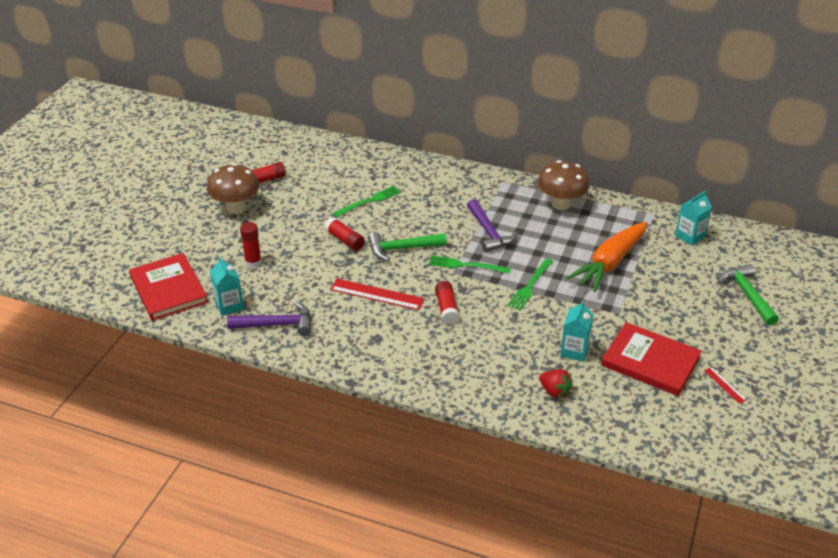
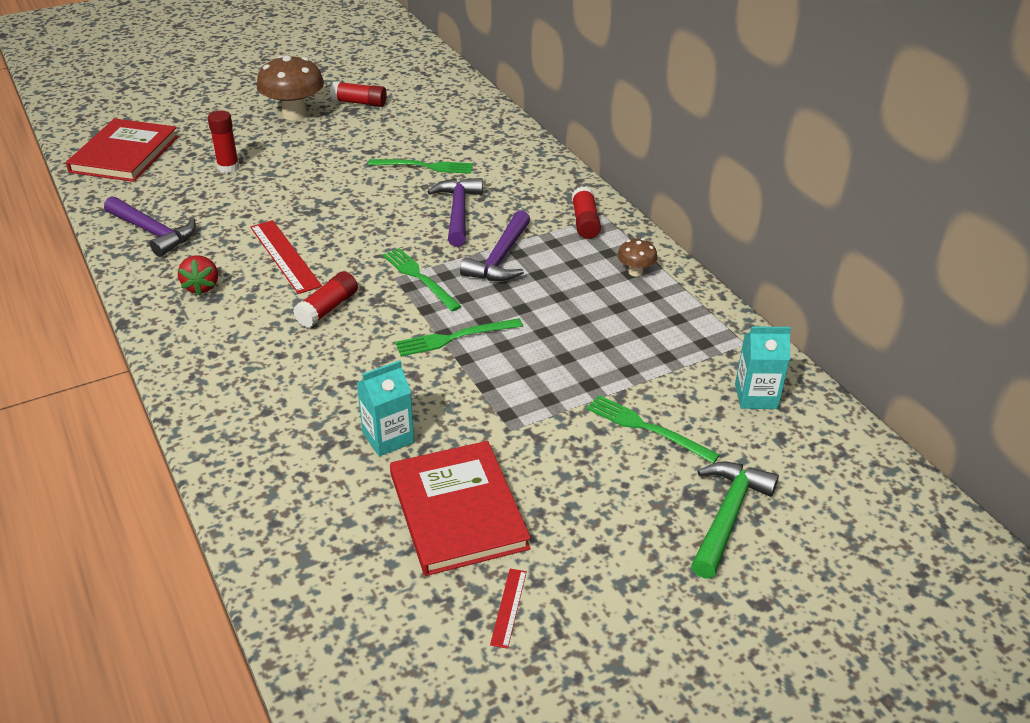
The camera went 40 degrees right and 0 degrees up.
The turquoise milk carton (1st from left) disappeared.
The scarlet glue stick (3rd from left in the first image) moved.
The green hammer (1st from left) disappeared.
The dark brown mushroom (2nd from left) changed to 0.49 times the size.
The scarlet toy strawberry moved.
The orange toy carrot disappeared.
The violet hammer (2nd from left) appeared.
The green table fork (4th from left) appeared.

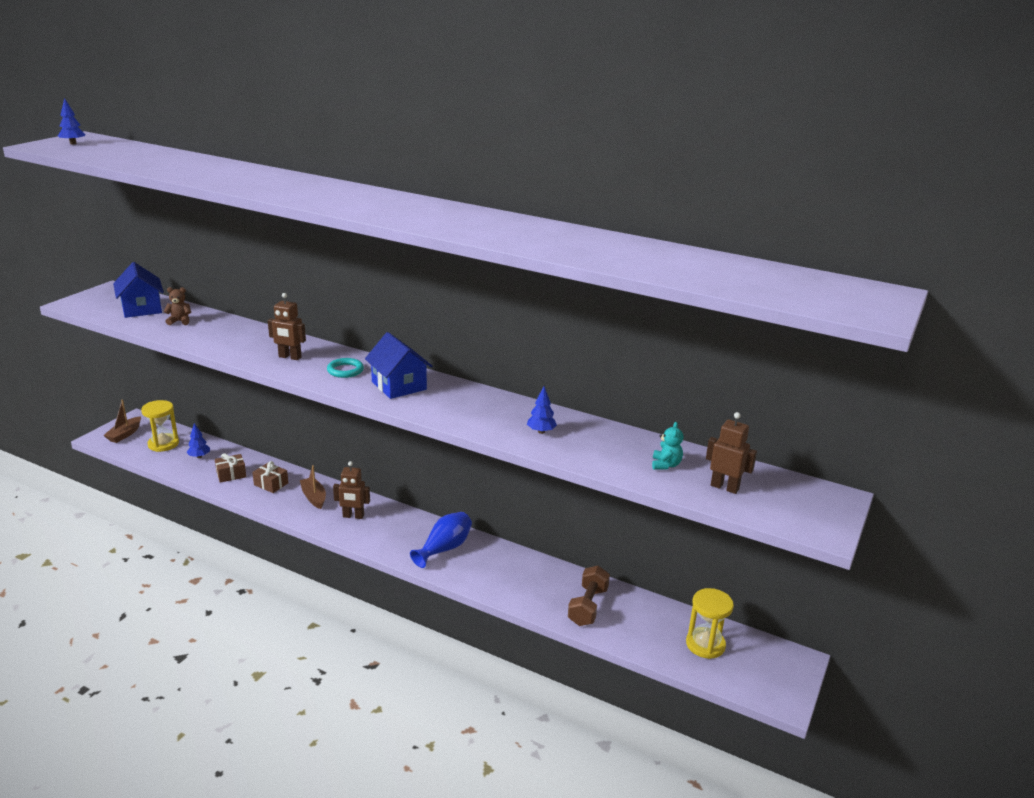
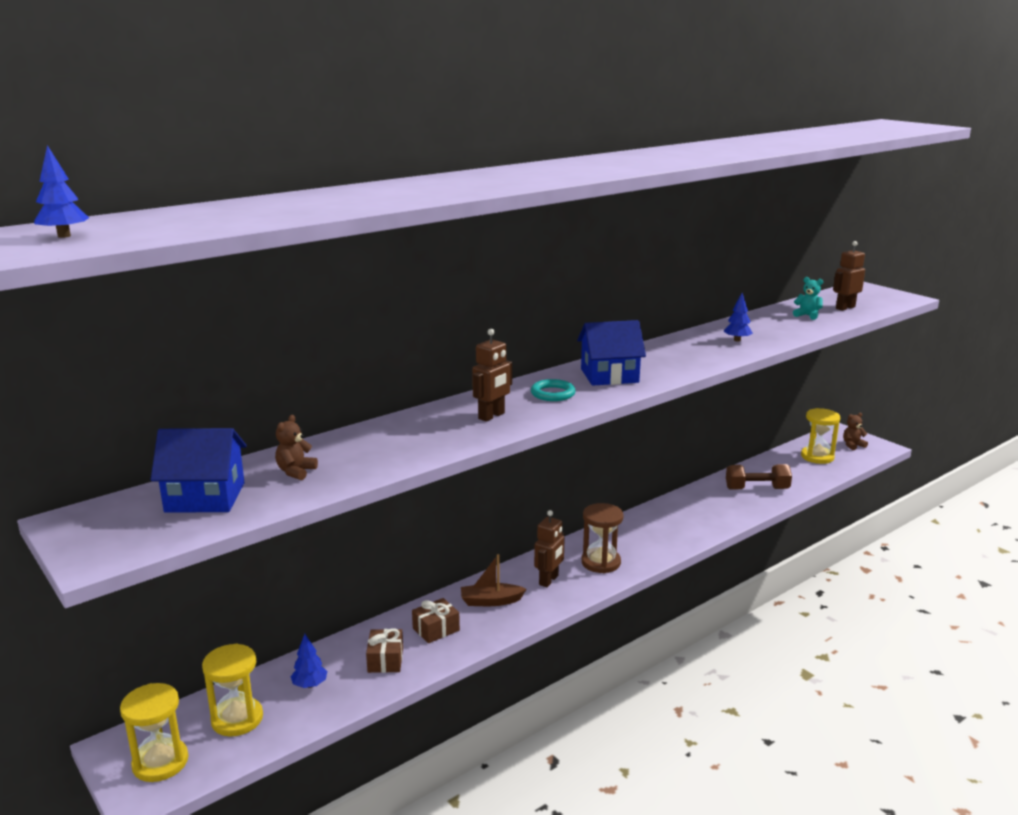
The camera went 65 degrees left and 5 degrees down.
The dark brown sailboat (1st from left) was replaced by the bright yellow sand timer (1st from left).
The royal blue vase disappeared.
The dark brown free weight turned 45 degrees counterclockwise.
The dark brown sand timer appeared.
The dark brown teddy bear (2nd from left) appeared.

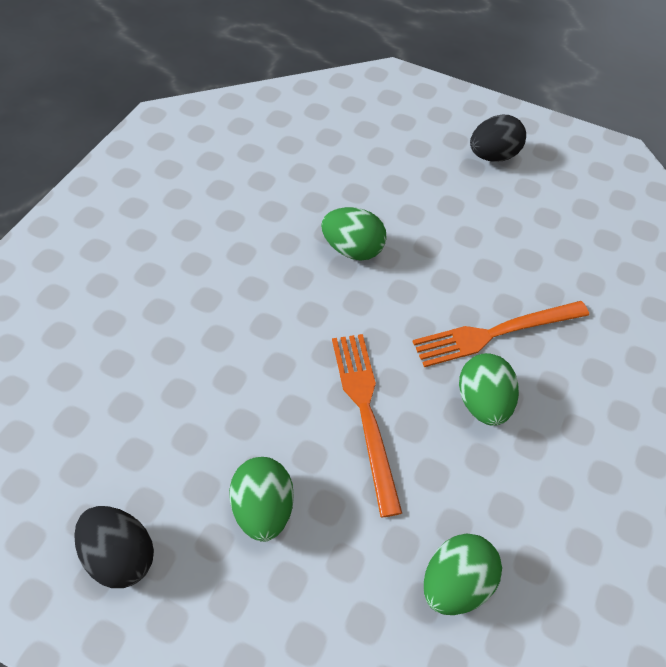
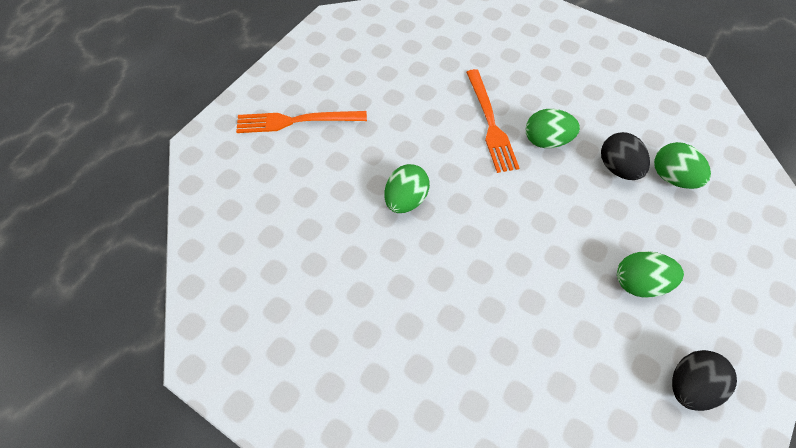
The camera went 80 degrees left and 5 degrees up.
The orange table fork (1st from left) moved.
The black egg (2nd from left in the first image) moved.

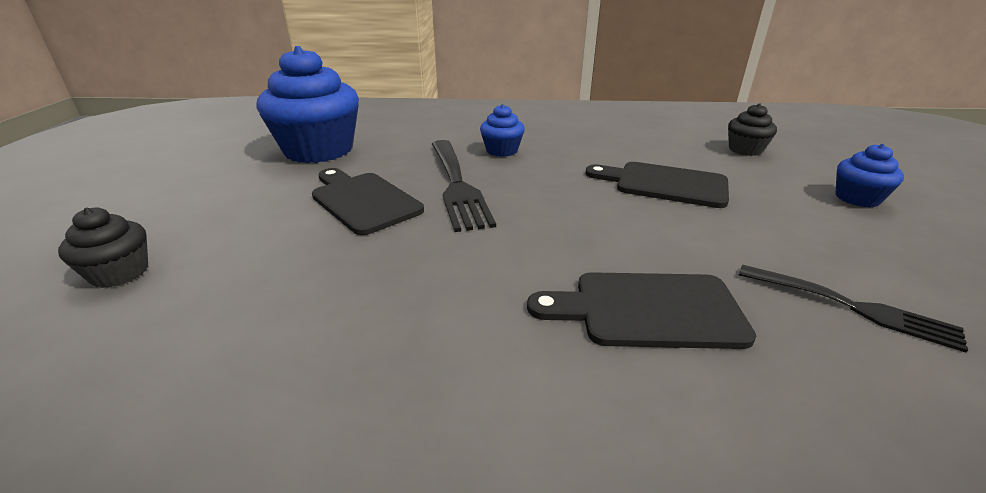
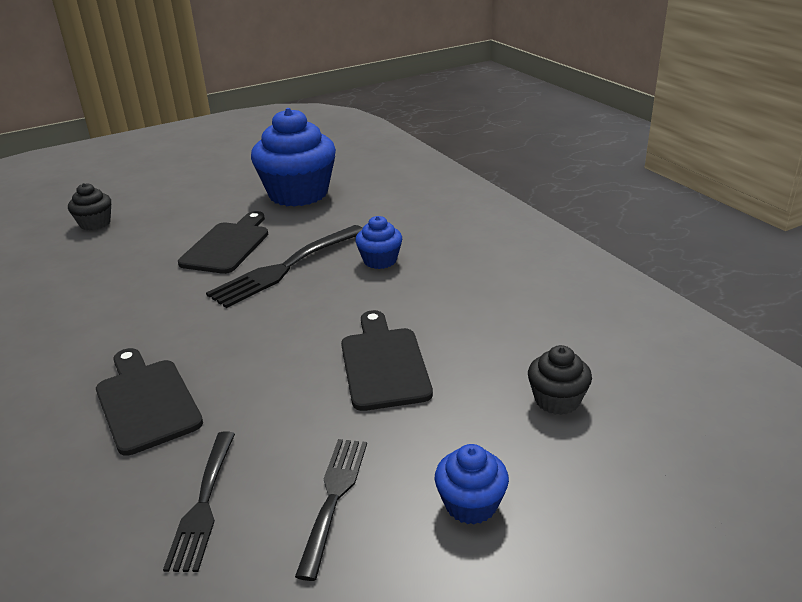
The camera went 60 degrees right and 0 degrees up.
The black table fork (3rd from left) appeared.

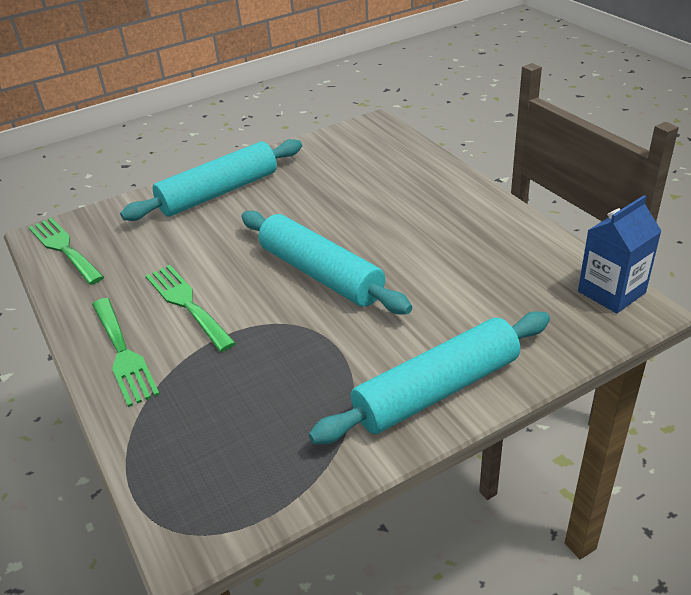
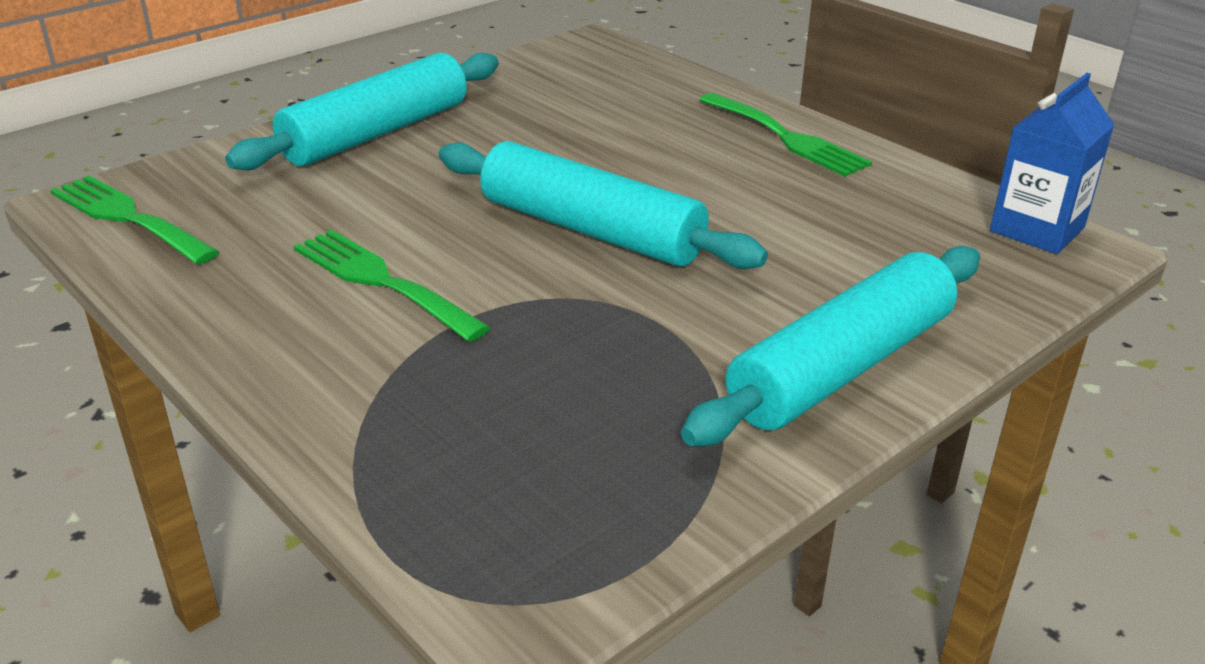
The camera went 15 degrees left and 5 degrees down.
The green table fork (2nd from left in the first image) moved.

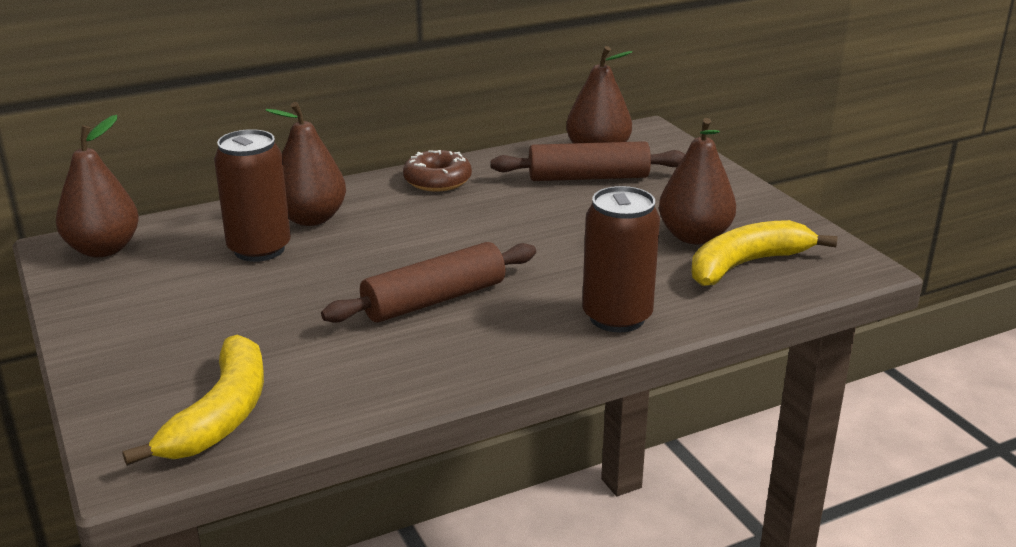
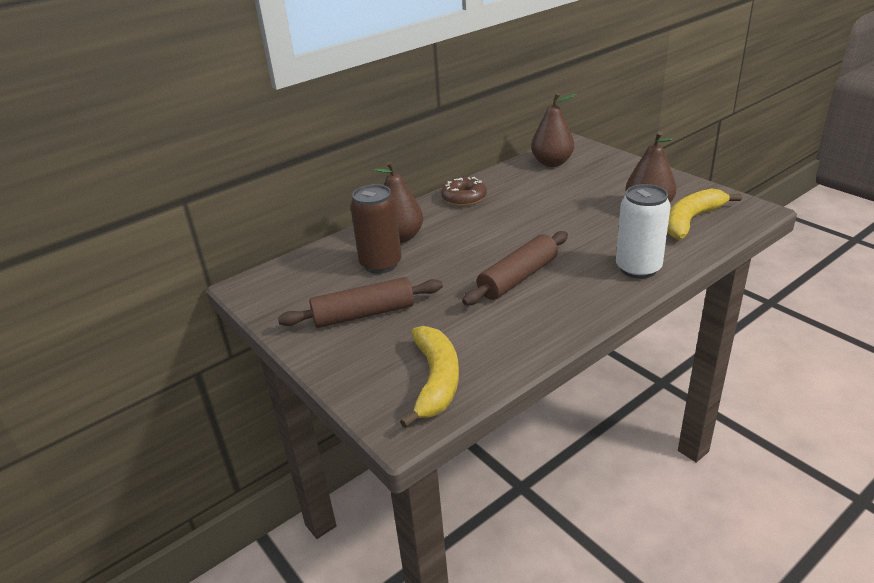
The camera went 10 degrees left and 5 degrees up.
The dark brown pear fruit (1st from left) disappeared.
The dark brown pastry roller (2nd from left in the first image) moved.
The dark brown soda can (2nd from left) became the white soda can.

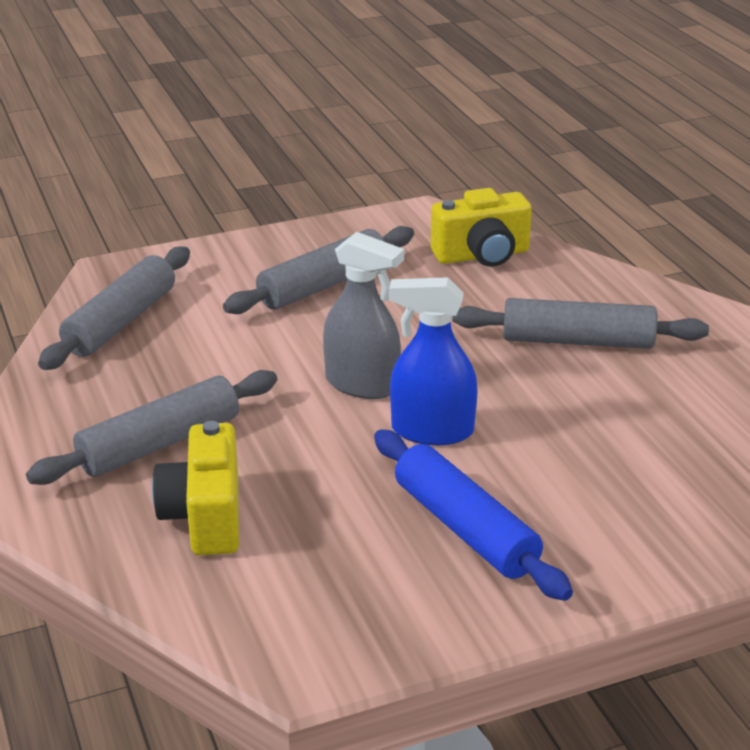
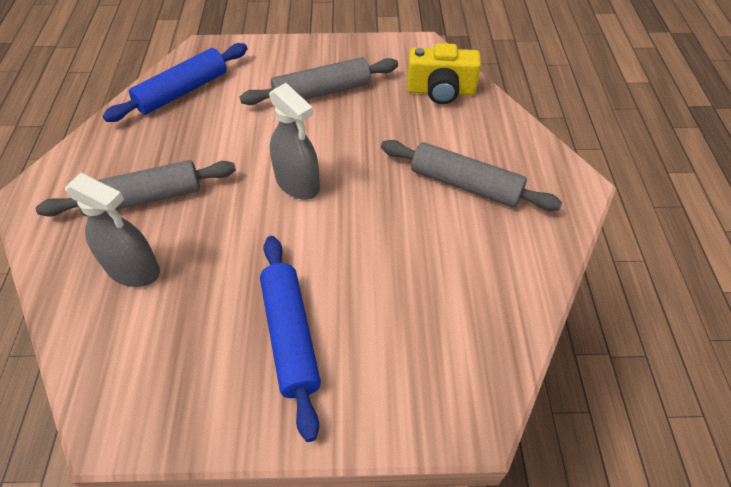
The camera went 20 degrees right and 20 degrees up.
The gray pastry roller (1st from left) became the royal blue pastry roller (1st from left).
The bright yellow compact camera (1st from left) was replaced by the gray spray bottle (1st from left).
The royal blue spray bottle disappeared.

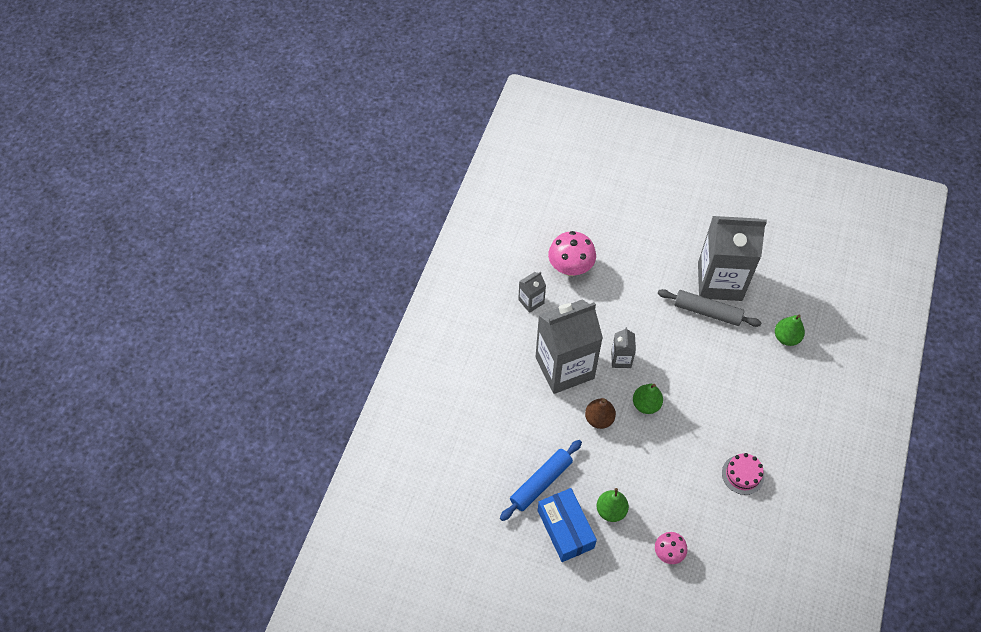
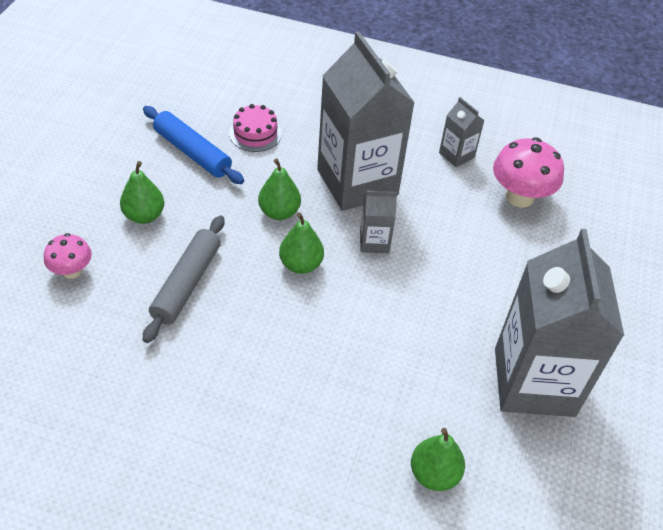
The camera went 85 degrees right and 10 degrees down.
The royal blue package disappeared.
The dark brown pear fruit became the green pear fruit (2nd from left).
The gray pastry roller moved.
The pink gateau moved.

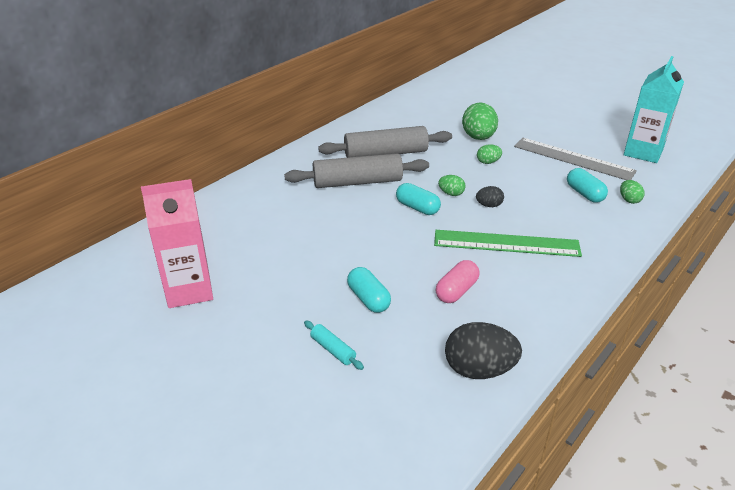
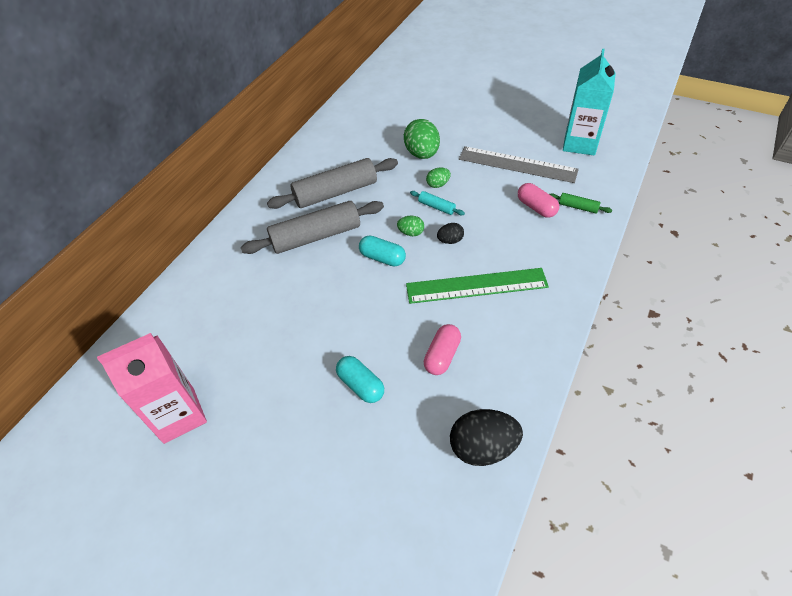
The camera went 10 degrees left and 15 degrees up.
The turquoise pastry roller moved.
The turquoise capsule (3rd from left) became the pink capsule (2nd from left).
The green egg (4th from left) was replaced by the green pastry roller.

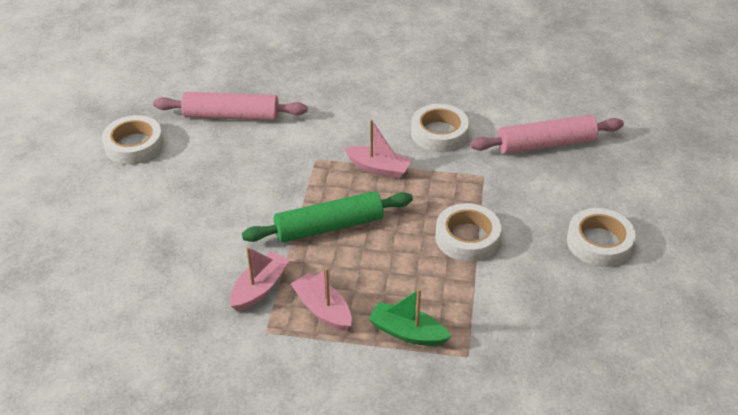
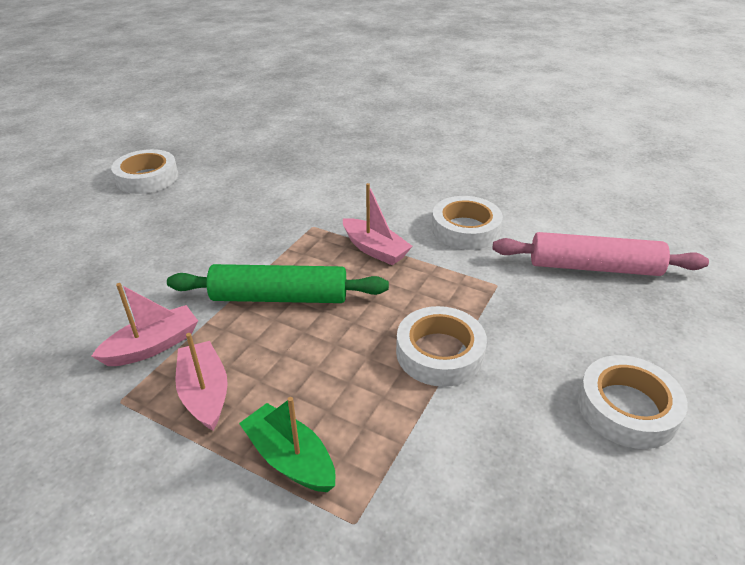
The camera went 20 degrees right and 5 degrees down.
The pink pastry roller (1st from left) disappeared.

